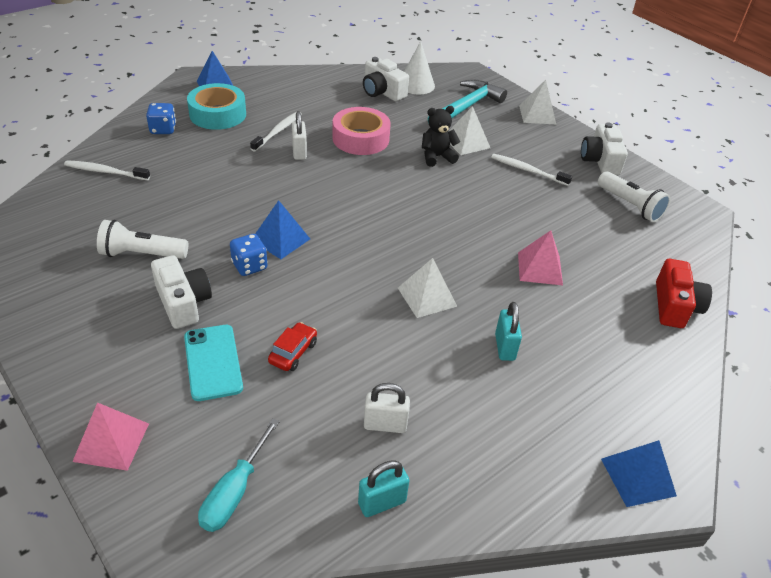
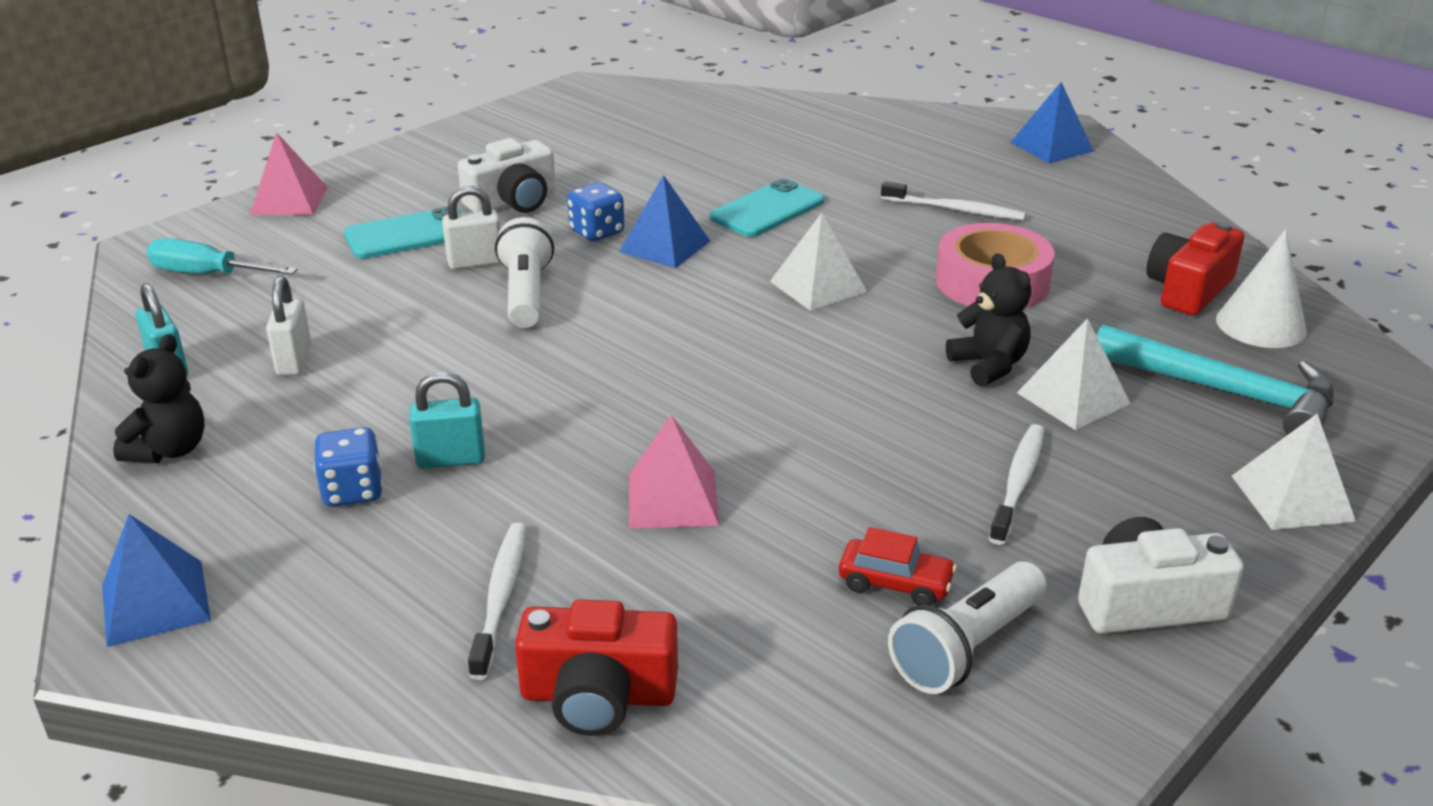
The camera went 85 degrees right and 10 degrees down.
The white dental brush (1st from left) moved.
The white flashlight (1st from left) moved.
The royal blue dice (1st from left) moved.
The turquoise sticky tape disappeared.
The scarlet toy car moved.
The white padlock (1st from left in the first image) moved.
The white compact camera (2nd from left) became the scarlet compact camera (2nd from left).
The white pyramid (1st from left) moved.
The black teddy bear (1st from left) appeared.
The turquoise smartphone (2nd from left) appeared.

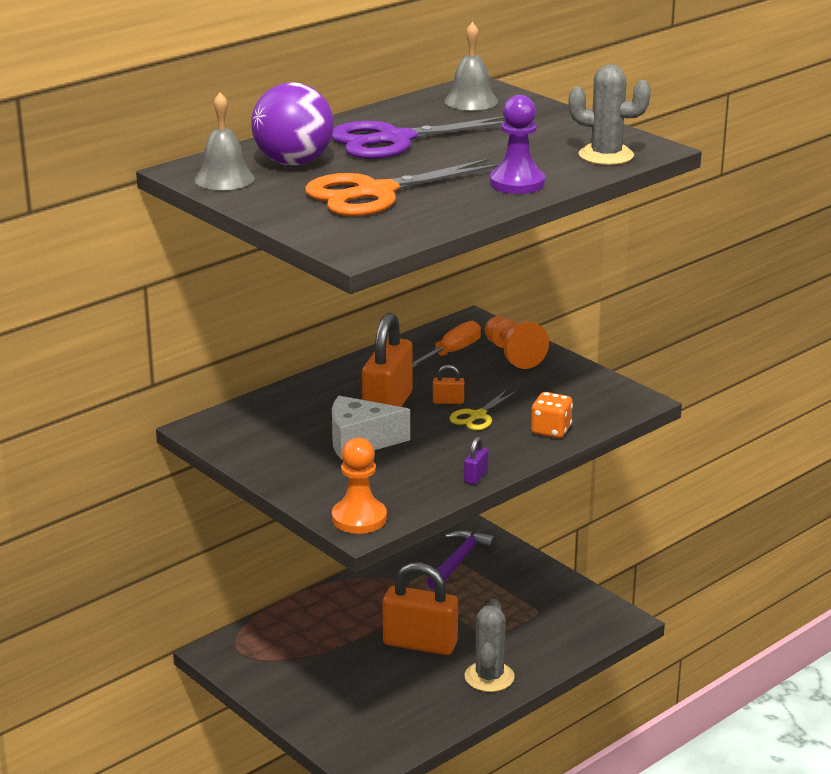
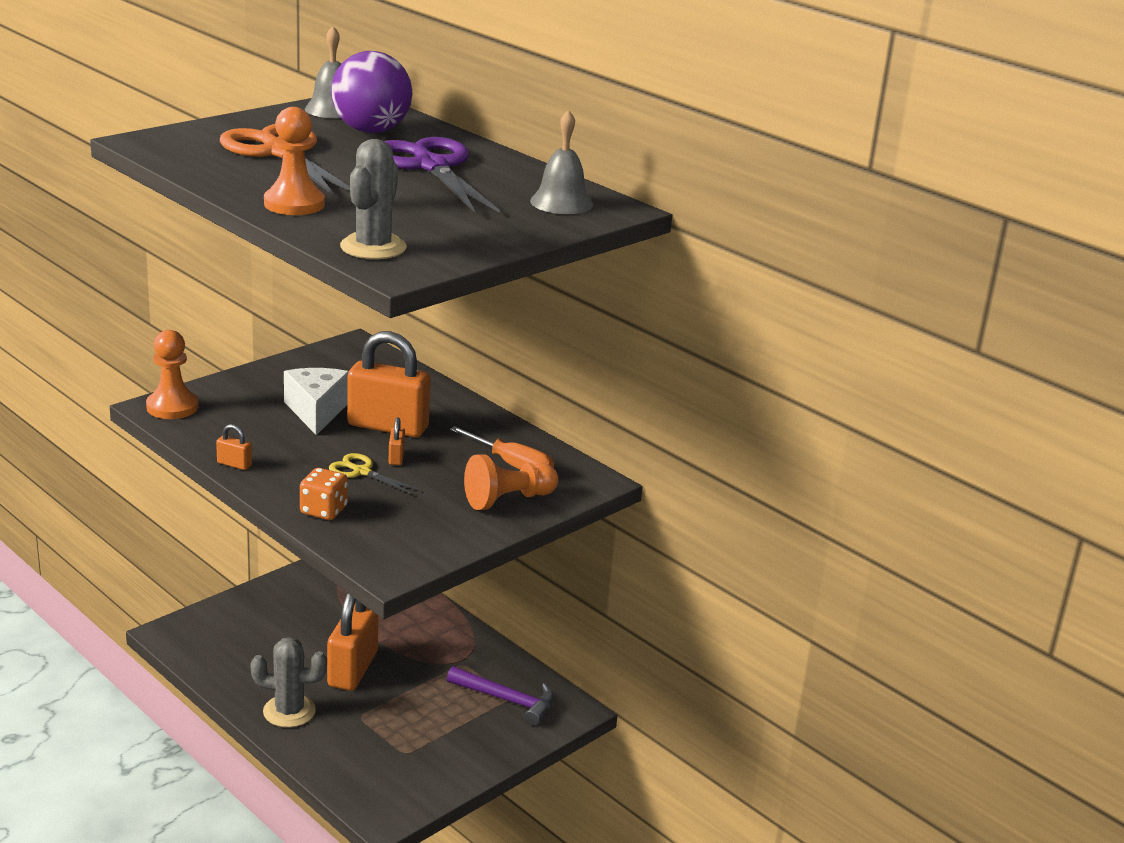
The camera went 85 degrees right and 0 degrees up.
The violet padlock became the orange padlock (1st from left).
The violet game pawn became the orange game pawn (2nd from left).

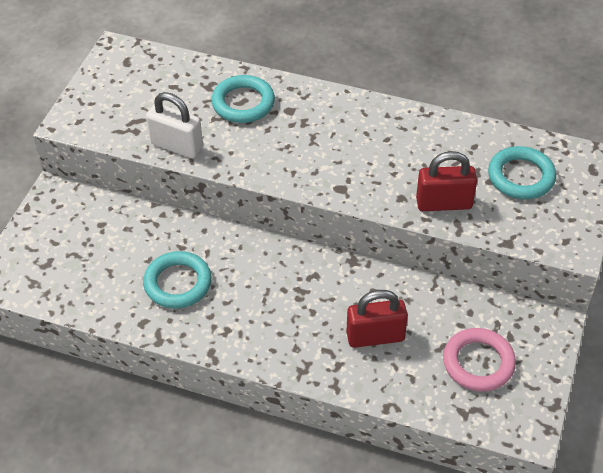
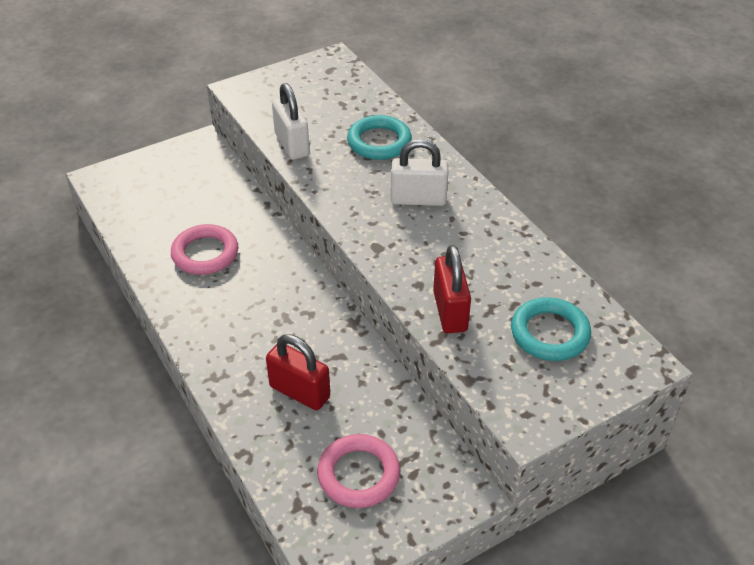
The camera went 40 degrees right and 5 degrees down.
The turquoise torus (1st from left) became the pink torus (1st from left).
The scarlet padlock (2nd from left) turned 45 degrees clockwise.
The white padlock (2nd from left) appeared.

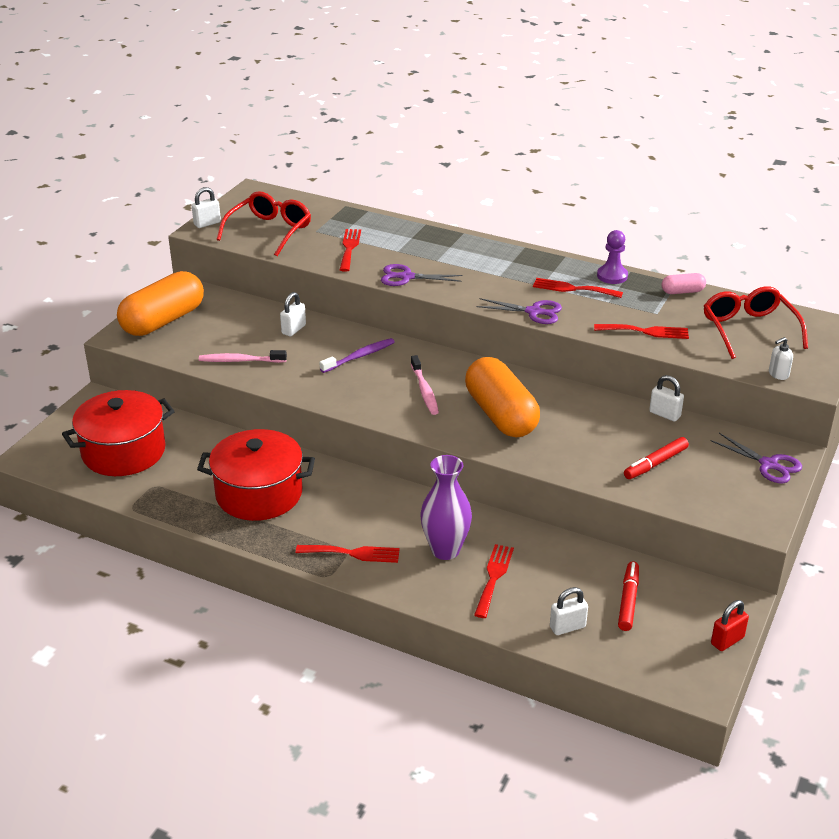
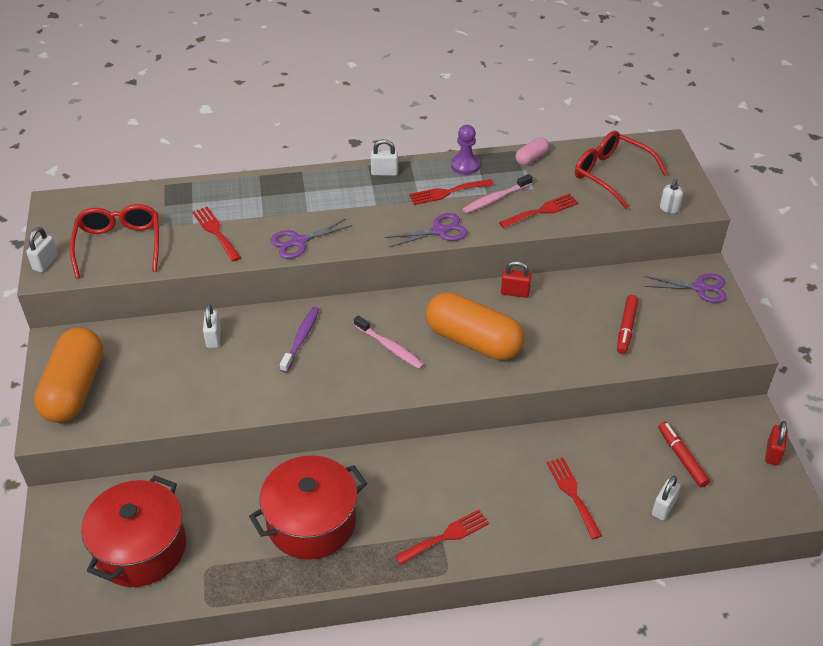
The camera went 35 degrees left and 10 degrees up.
The pink dental brush (1st from left in the first image) moved.
The violet vase disappeared.
The white padlock (4th from left in the first image) moved.
The scarlet padlock (1st from left) appeared.

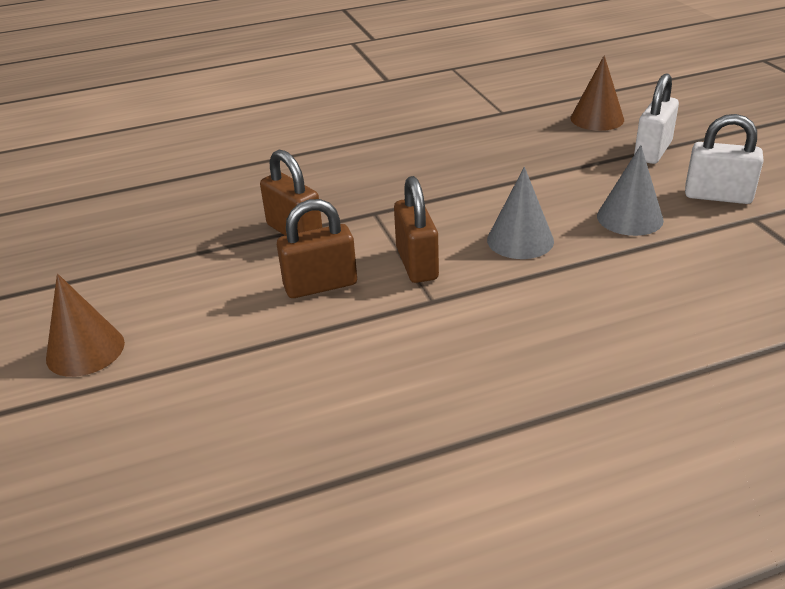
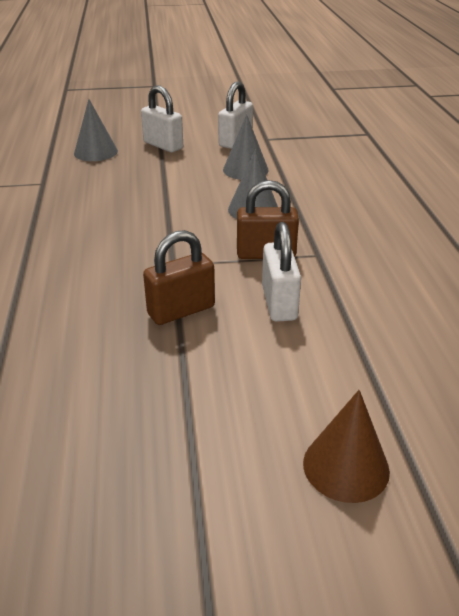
The camera went 80 degrees left and 0 degrees up.
The dark brown padlock (2nd from left) became the white padlock (3rd from left).
The dark brown cone shape (2nd from left) became the gray cone shape (1st from left).

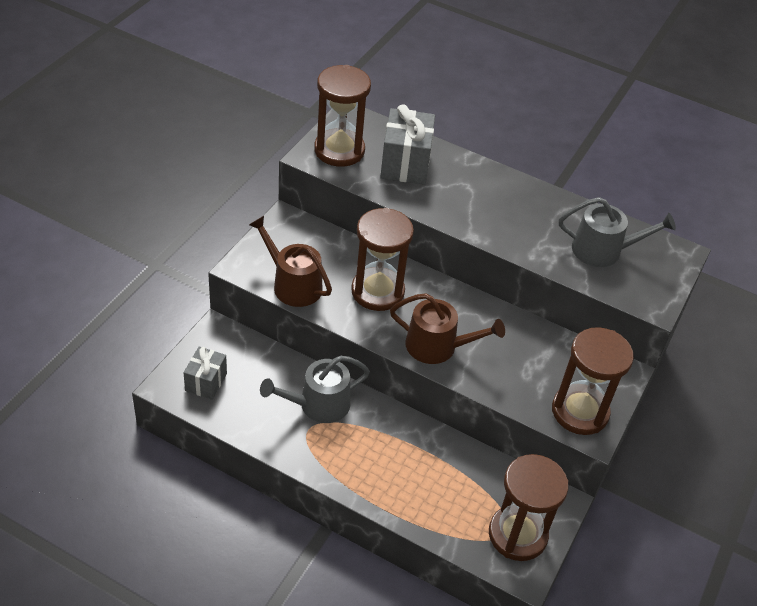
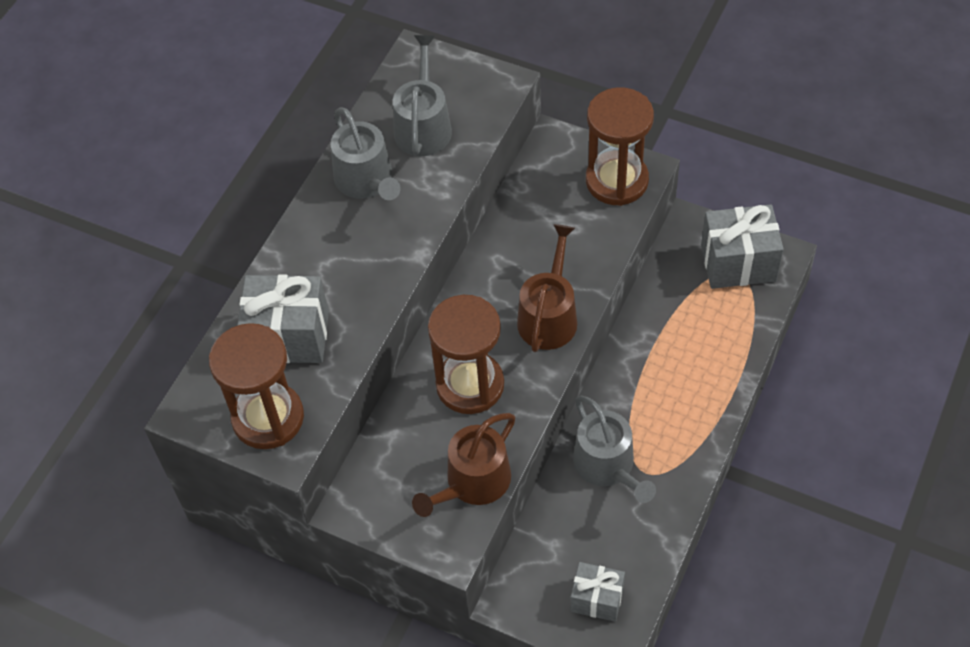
The camera went 85 degrees left and 10 degrees up.
The dark brown sand timer (3rd from left) was replaced by the gray wrapped gift (3rd from left).
The gray sprinkling can (1st from left) appeared.

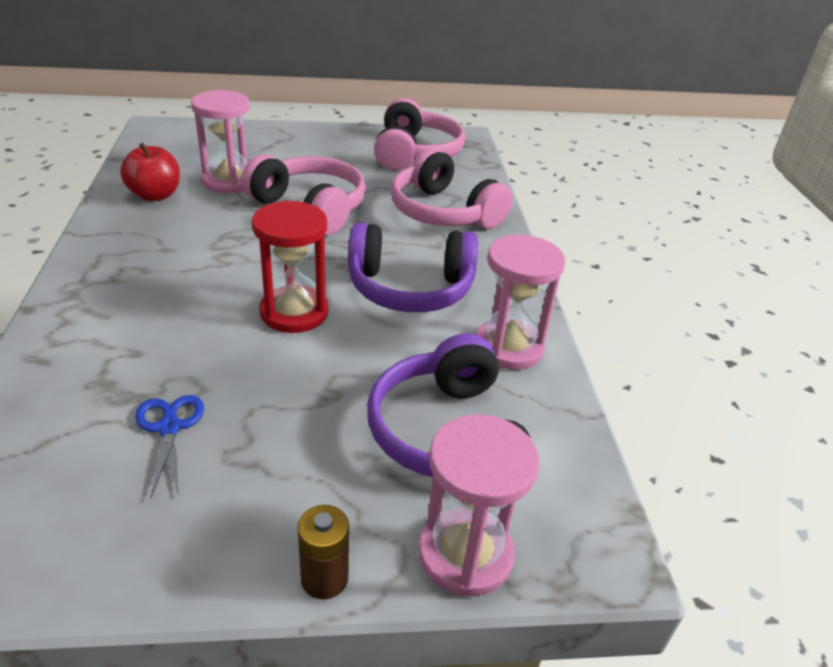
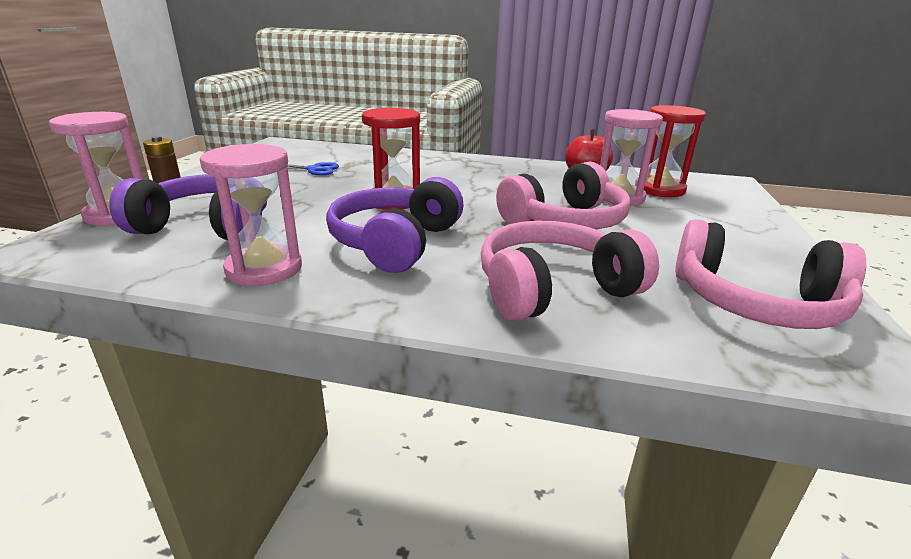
The camera went 110 degrees right and 10 degrees down.
The scarlet sand timer (2nd from left) appeared.

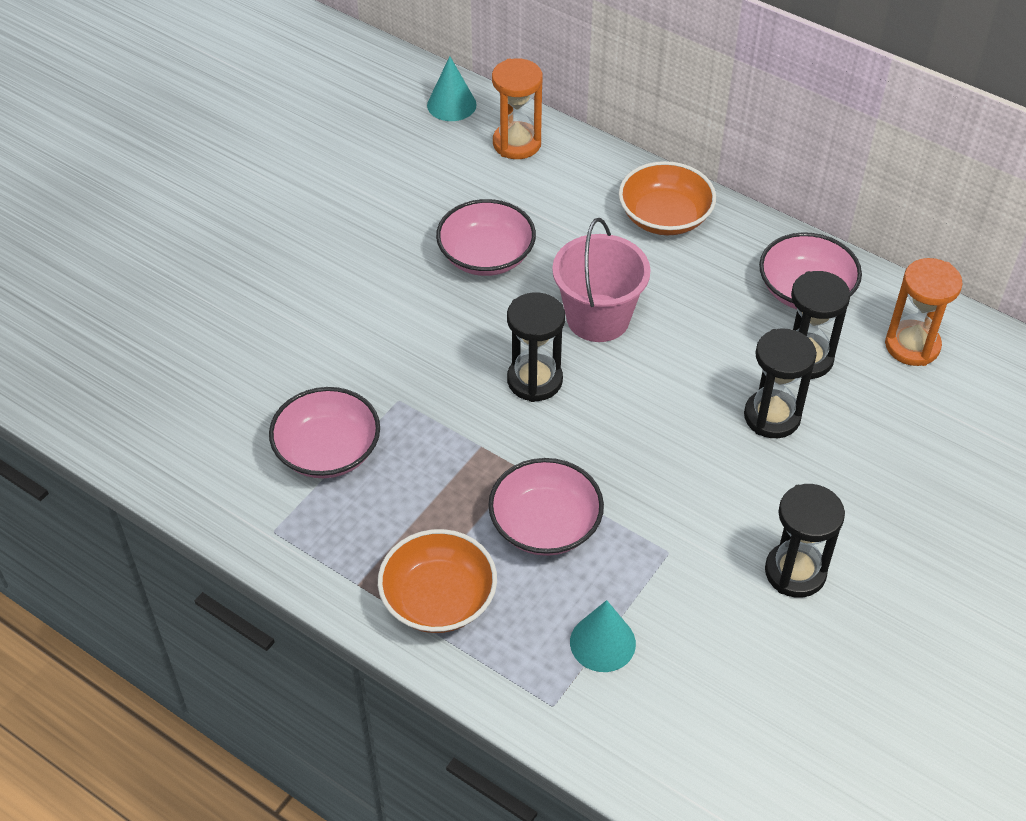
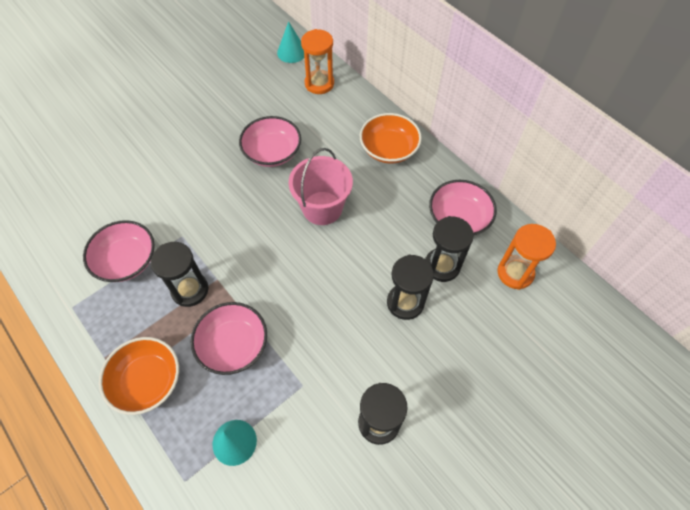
The camera went 15 degrees right and 10 degrees up.
The black sand timer (1st from left) moved.

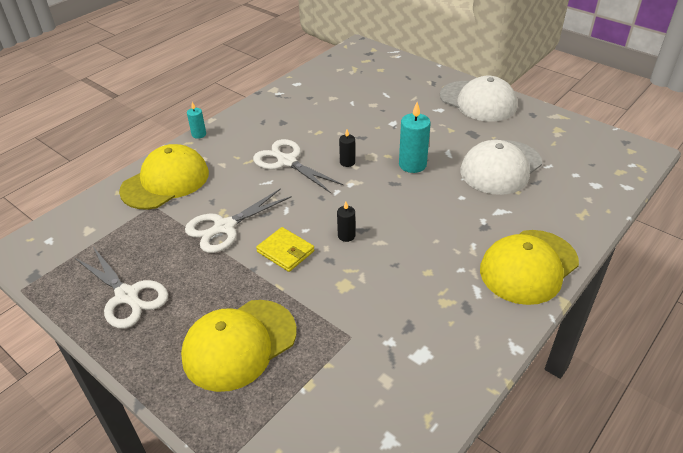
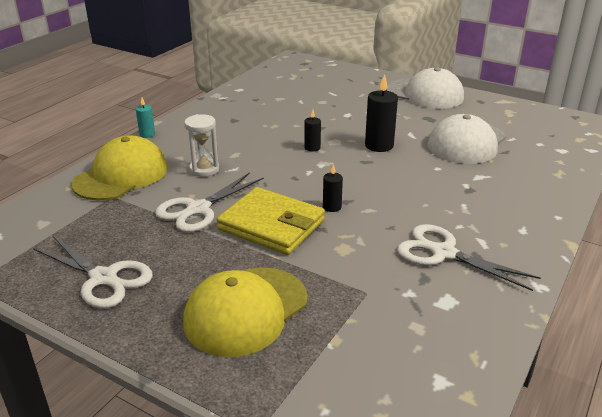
The camera went 10 degrees left and 10 degrees down.
The white shears (3rd from left) moved.
The bright yellow wallet changed to 1.72 times the size.
The turquoise candle (2nd from left) became the black candle (3rd from left).
The bright yellow cap (3rd from left) disappeared.
The white sand timer appeared.

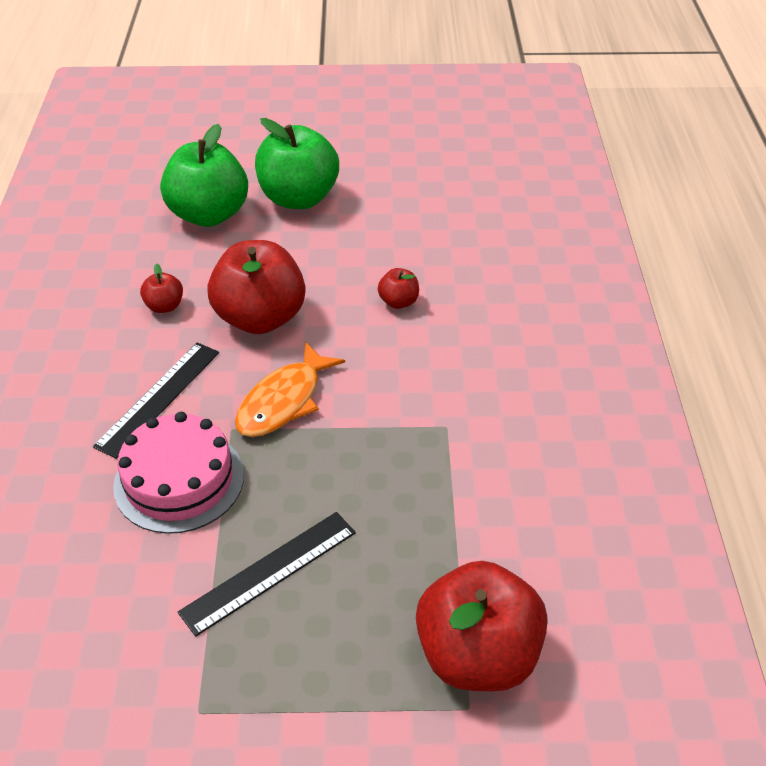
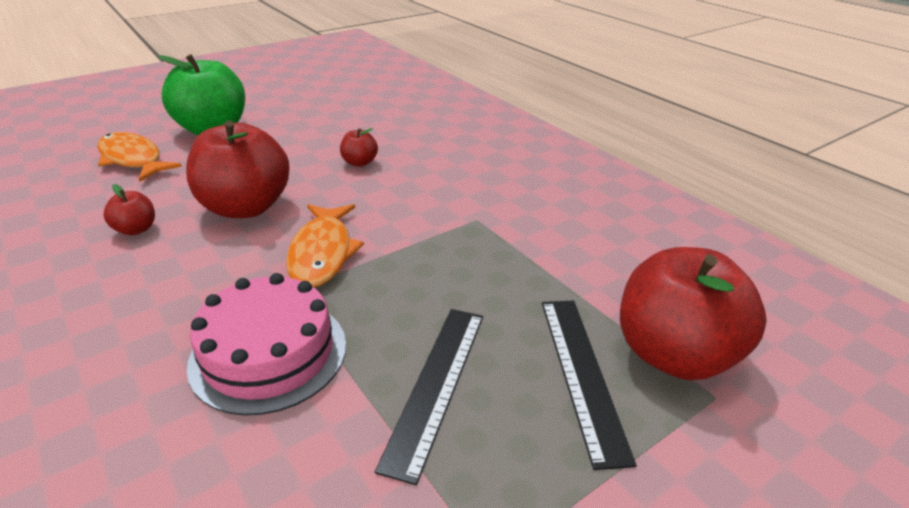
The camera went 35 degrees left and 10 degrees down.
The black measuring stick (1st from left in the first image) moved.
The green apple fruit (1st from left) was replaced by the orange fish (1st from left).

